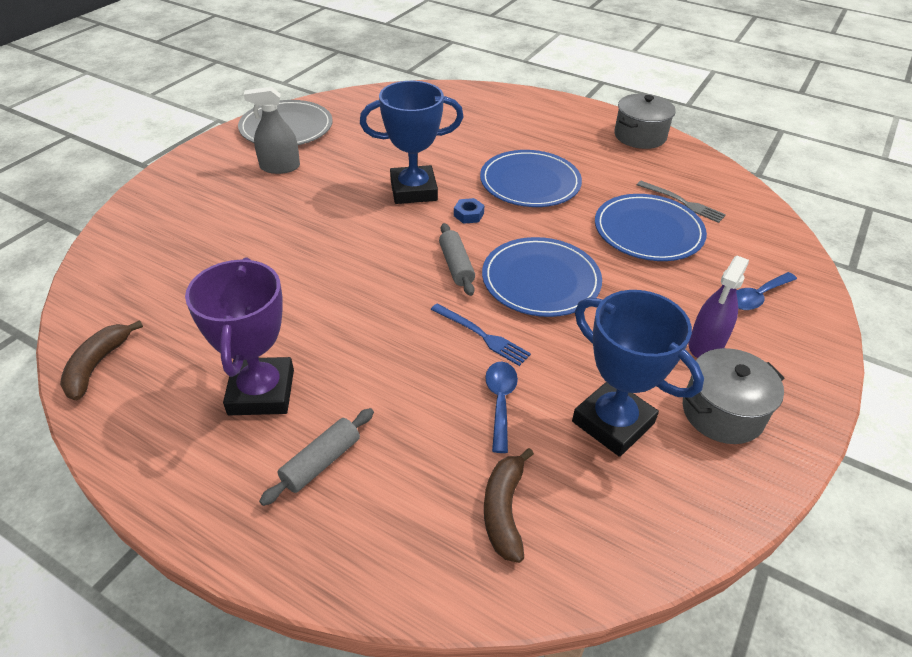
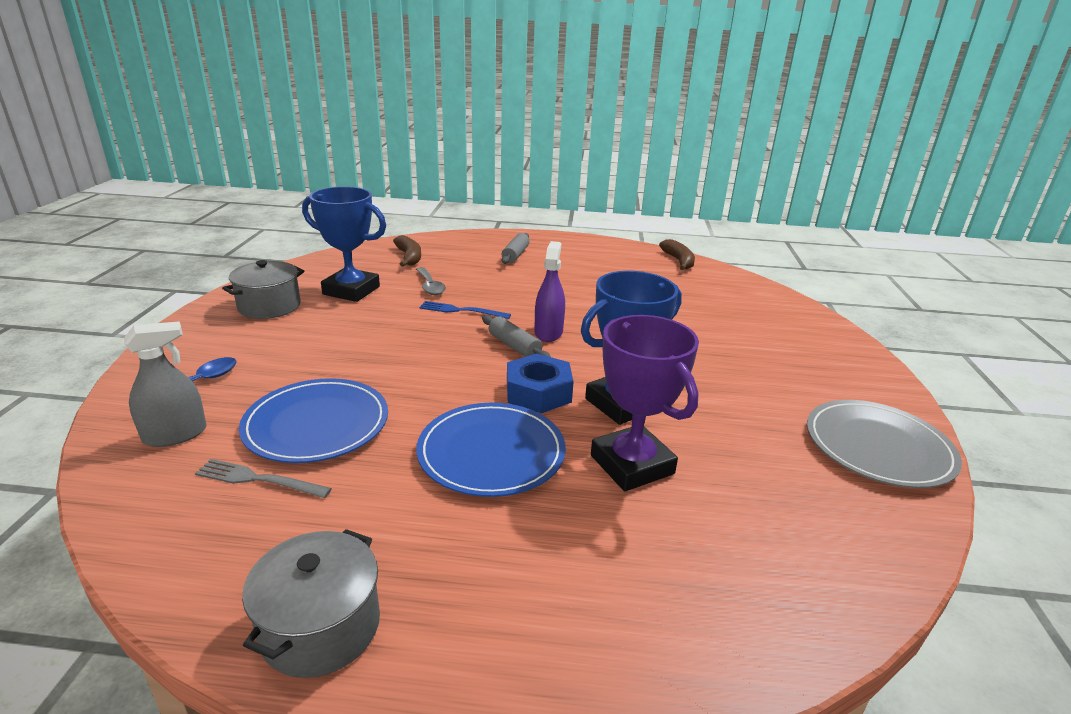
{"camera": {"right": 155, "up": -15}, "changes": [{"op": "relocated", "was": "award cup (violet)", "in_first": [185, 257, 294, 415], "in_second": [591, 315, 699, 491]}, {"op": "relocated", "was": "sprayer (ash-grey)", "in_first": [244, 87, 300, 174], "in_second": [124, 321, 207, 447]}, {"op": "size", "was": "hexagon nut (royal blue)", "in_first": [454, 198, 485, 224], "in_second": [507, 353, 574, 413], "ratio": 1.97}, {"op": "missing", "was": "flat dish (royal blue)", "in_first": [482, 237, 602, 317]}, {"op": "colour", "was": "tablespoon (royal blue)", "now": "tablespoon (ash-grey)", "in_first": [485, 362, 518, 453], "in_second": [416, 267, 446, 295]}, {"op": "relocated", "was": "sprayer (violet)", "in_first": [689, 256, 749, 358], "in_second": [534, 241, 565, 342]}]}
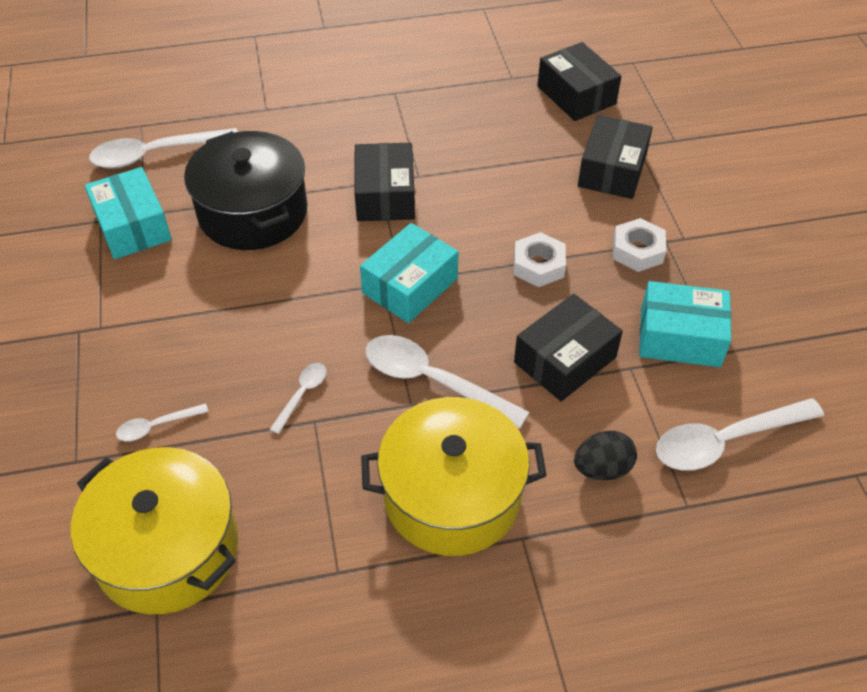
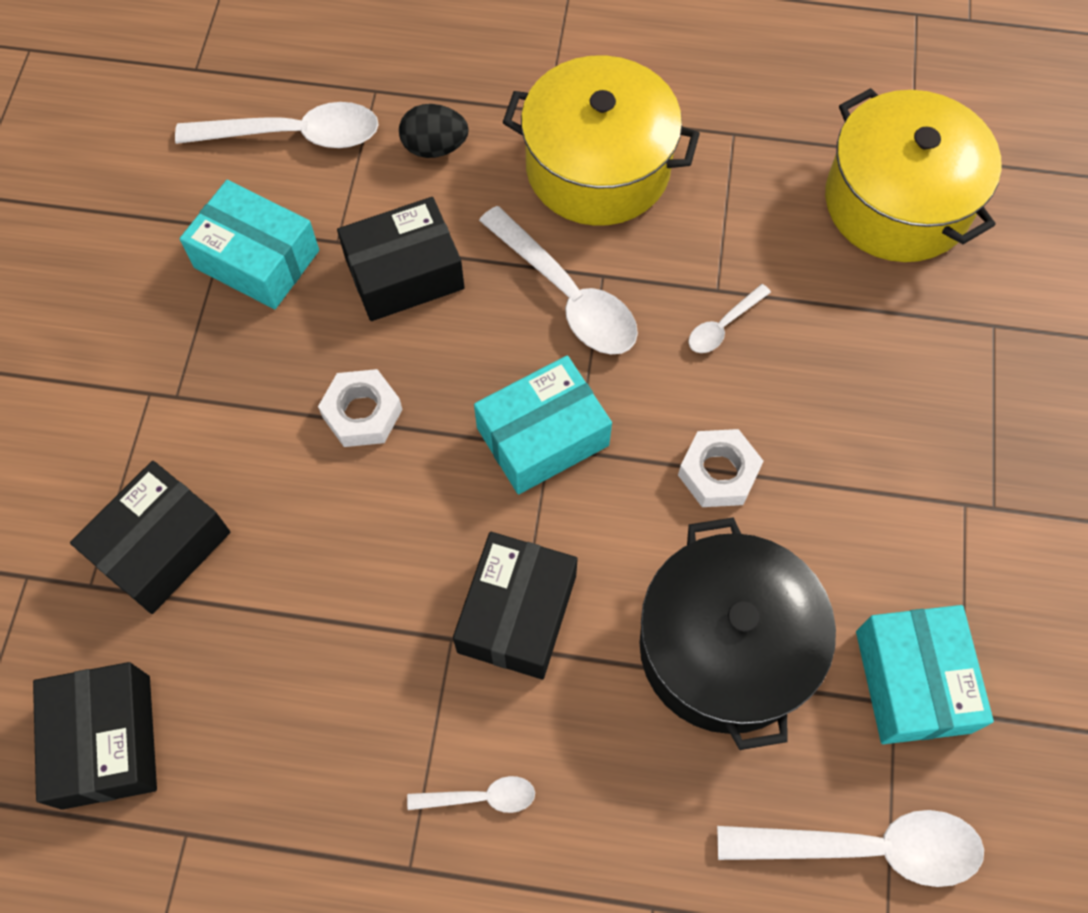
{"camera": {"right": -160, "up": 15}, "changes": [{"op": "relocated", "was": "tablespoon (white)", "in_first": [116, 403, 208, 441], "in_second": [407, 776, 535, 813]}, {"op": "relocated", "was": "hexagon nut (white)", "in_first": [613, 218, 666, 272], "in_second": [678, 429, 763, 507]}]}
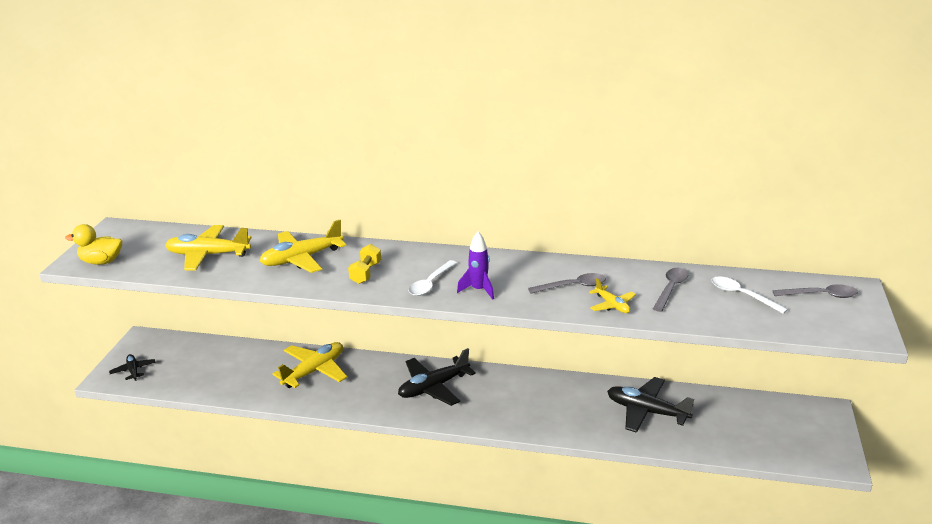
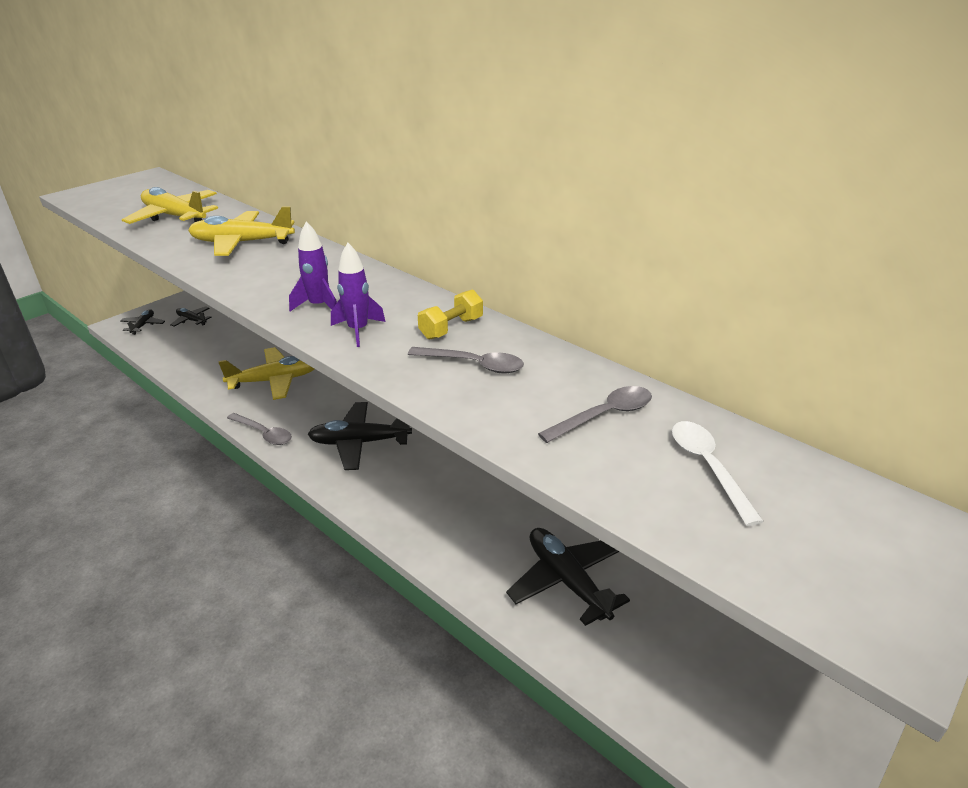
{"camera": {"right": 30, "up": 5}, "changes": [{"op": "missing", "was": "duck (yellow)", "in_first": [65, 224, 122, 265]}, {"op": "relocated", "was": "dumbbell (yellow)", "in_first": [348, 244, 381, 284], "in_second": [418, 290, 483, 340]}, {"op": "exchanged", "was": "tablespoon (white)", "now": "toy rocket (violet)", "in_first": [408, 260, 457, 296], "in_second": [289, 221, 337, 311]}, {"op": "missing", "was": "toy plane (yellow)", "in_first": [589, 278, 636, 313]}, {"op": "relocated", "was": "tablespoon (ash-grey)", "in_first": [773, 284, 858, 298], "in_second": [227, 413, 292, 445]}, {"op": "appeared", "now": "toy plane (ebony)", "in_second": [170, 306, 211, 326]}]}
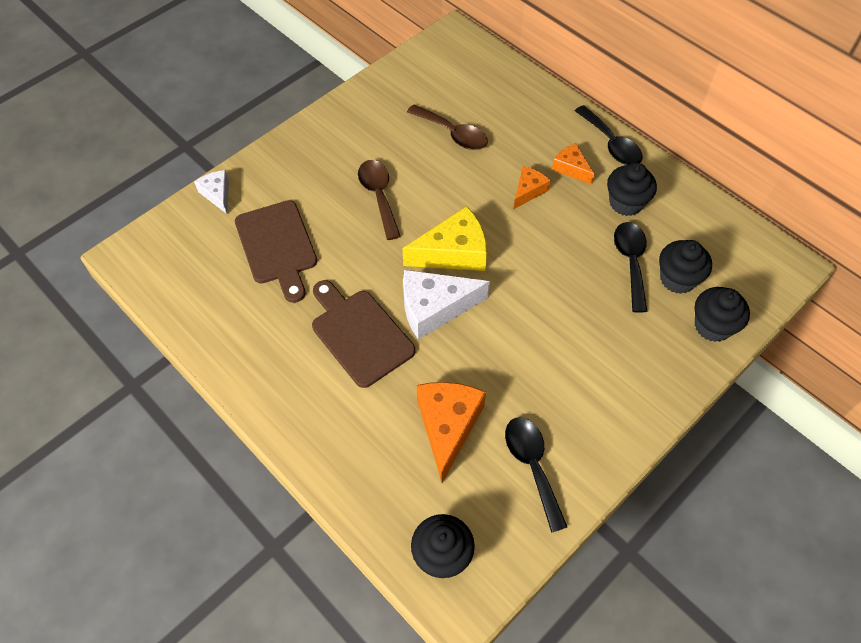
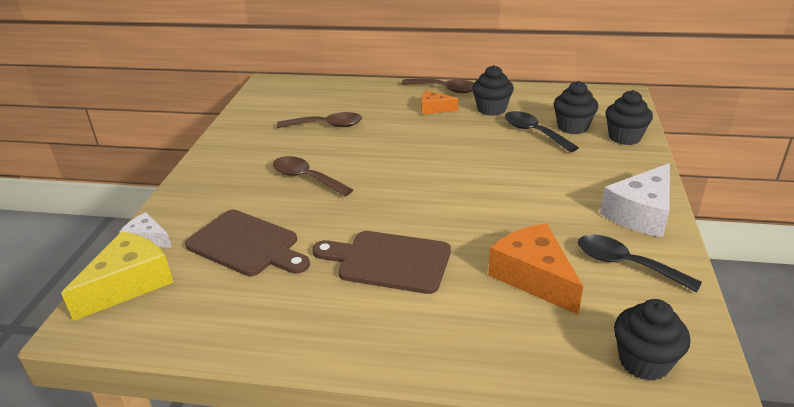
{"camera": {"right": -35, "up": -25}, "changes": [{"op": "relocated", "was": "cheese wedge (yellow)", "in_first": [403, 206, 487, 271], "in_second": [61, 231, 174, 321]}, {"op": "relocated", "was": "cheese wedge (white)", "in_first": [403, 270, 490, 340], "in_second": [600, 163, 670, 237]}, {"op": "missing", "was": "cheese wedge (orange-coloured)", "in_first": [513, 166, 551, 209]}, {"op": "colour", "was": "tablespoon (ebony)", "now": "tablespoon (brown)", "in_first": [575, 105, 643, 165], "in_second": [401, 79, 474, 93]}]}
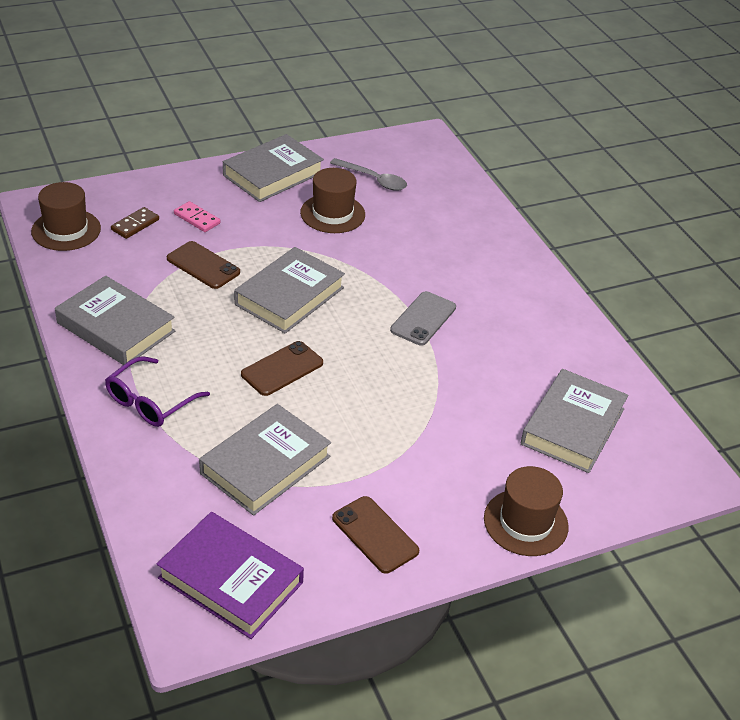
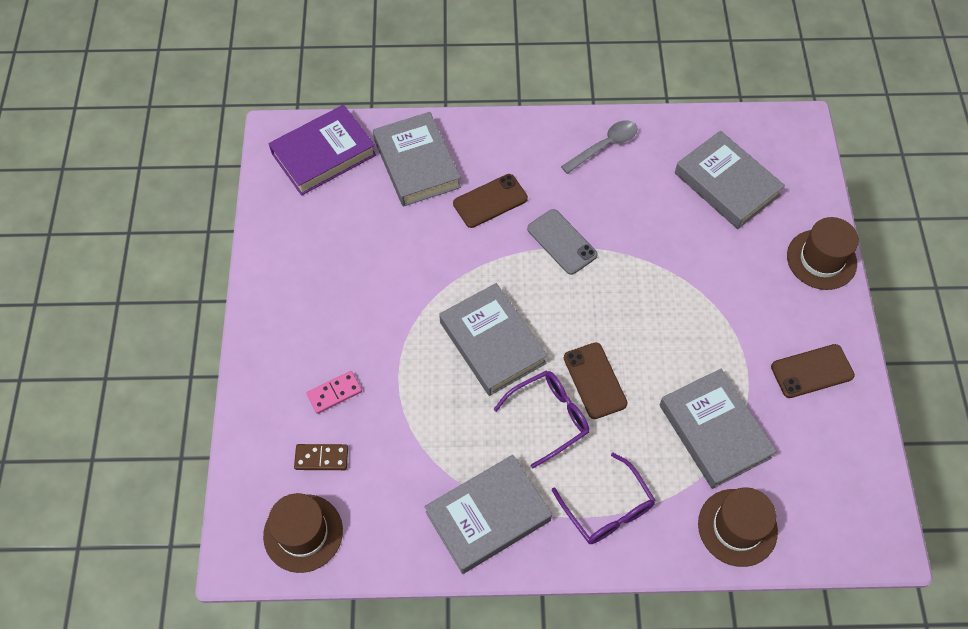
{"camera": {"right": -65, "up": 20}, "changes": [{"op": "spun", "was": "domino (brown)", "in_first": [111, 207, 159, 239], "in_second": [294, 444, 348, 470], "clockwise": -60}, {"op": "relocated", "was": "book (violet)", "in_first": [157, 512, 304, 639], "in_second": [269, 105, 376, 196]}, {"op": "relocated", "was": "smartphone (brown)", "in_first": [167, 241, 240, 289], "in_second": [453, 174, 528, 228]}, {"op": "relocated", "was": "book (ash-grey)", "in_first": [223, 134, 324, 202], "in_second": [373, 112, 461, 207]}, {"op": "relocated", "was": "tall hat (brown)", "in_first": [300, 168, 365, 233], "in_second": [698, 487, 778, 567]}, {"op": "relocated", "was": "tablespoon (ash-grey)", "in_first": [330, 158, 407, 191], "in_second": [561, 120, 638, 174]}, {"op": "appeared", "now": "eyeglasses (violet)", "in_second": [493, 371, 589, 468]}]}
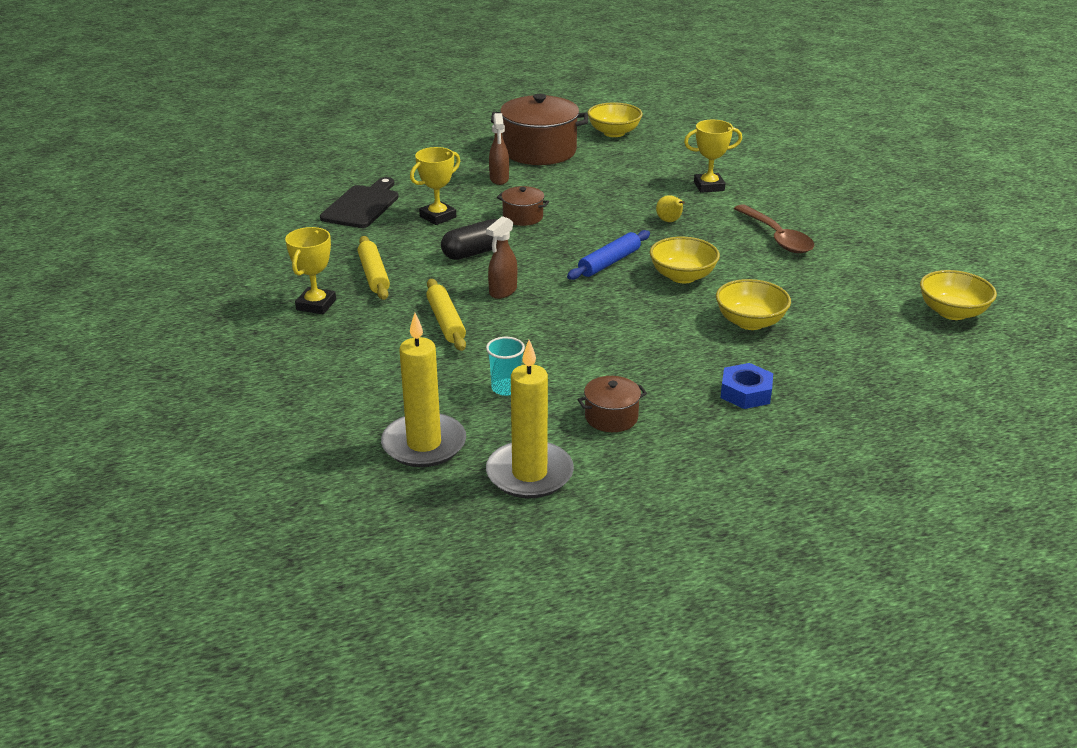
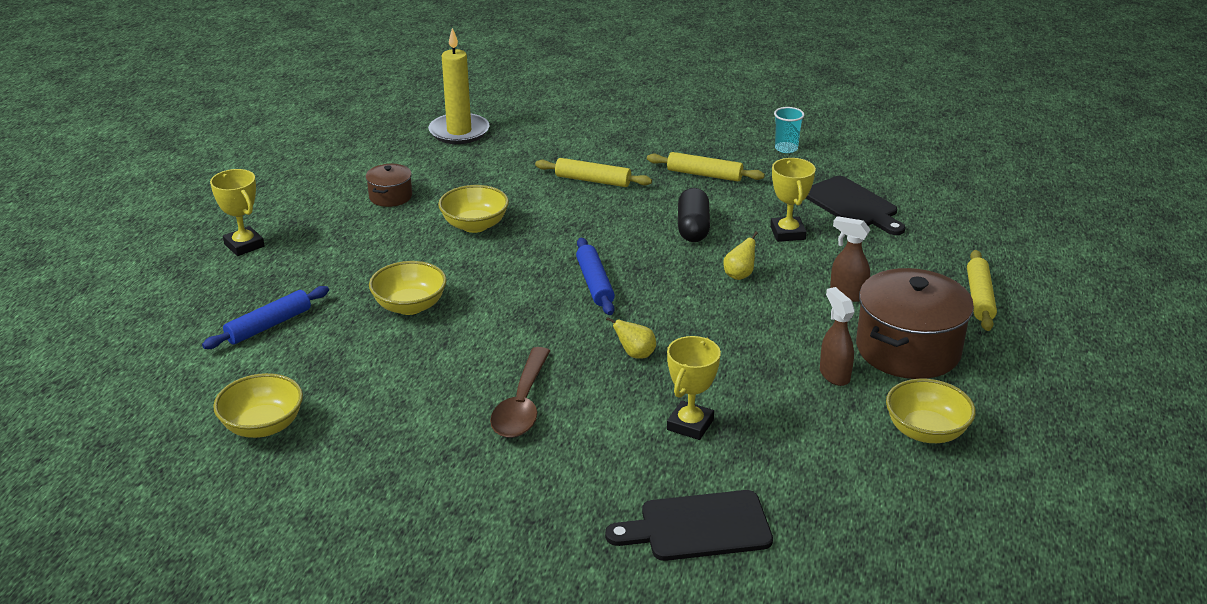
{"camera": {"right": 125, "up": 0}, "changes": [{"op": "relocated", "was": "award cup (yellow)", "in_first": [285, 227, 336, 314], "in_second": [210, 169, 265, 256]}, {"op": "relocated", "was": "sprayer (brown)", "in_first": [486, 216, 517, 299], "in_second": [820, 287, 855, 386]}, {"op": "relocated", "was": "beaker (teal)", "in_first": [486, 337, 525, 396], "in_second": [774, 107, 805, 153]}, {"op": "missing", "was": "pillar candle (yellow)", "in_first": [486, 340, 574, 498]}, {"op": "exchanged", "was": "pot (brown)", "now": "pear (yellow)", "in_first": [497, 186, 549, 226], "in_second": [723, 232, 758, 280]}, {"op": "relocated", "was": "deep dish (yellow)", "in_first": [650, 237, 720, 283], "in_second": [438, 185, 509, 233]}, {"op": "missing", "was": "hexagon nut (royal blue)", "in_first": [720, 363, 773, 409]}, {"op": "spun", "was": "tablespoon (brown)", "in_first": [734, 204, 814, 253], "in_second": [490, 347, 550, 438], "clockwise": -90}, {"op": "appeared", "now": "dough roller (royal blue)", "in_second": [202, 286, 329, 349]}, {"op": "appeared", "now": "chopping board (ebony)", "in_second": [605, 490, 773, 561]}, {"op": "appeared", "now": "dough roller (yellow)", "in_second": [967, 250, 997, 331]}]}
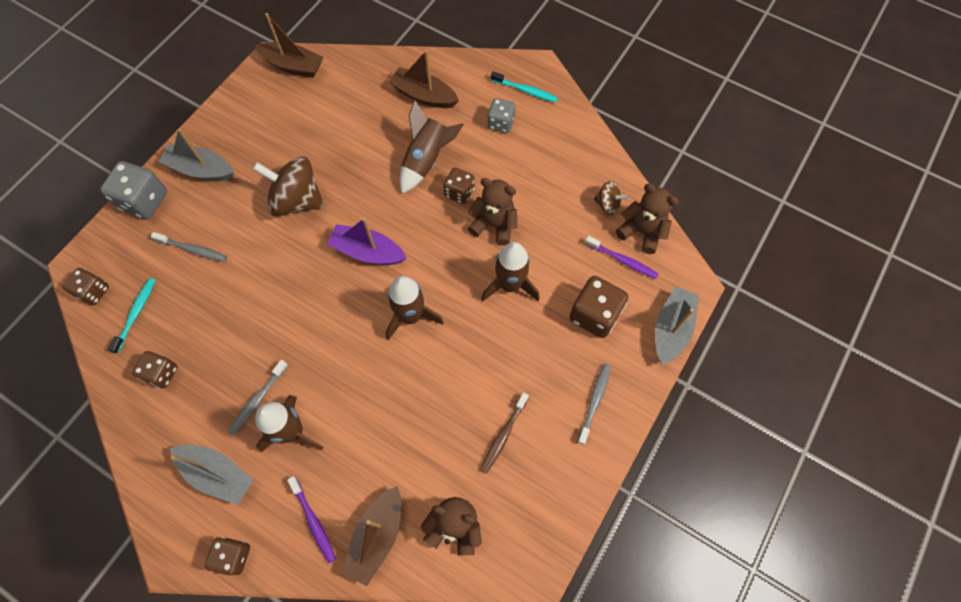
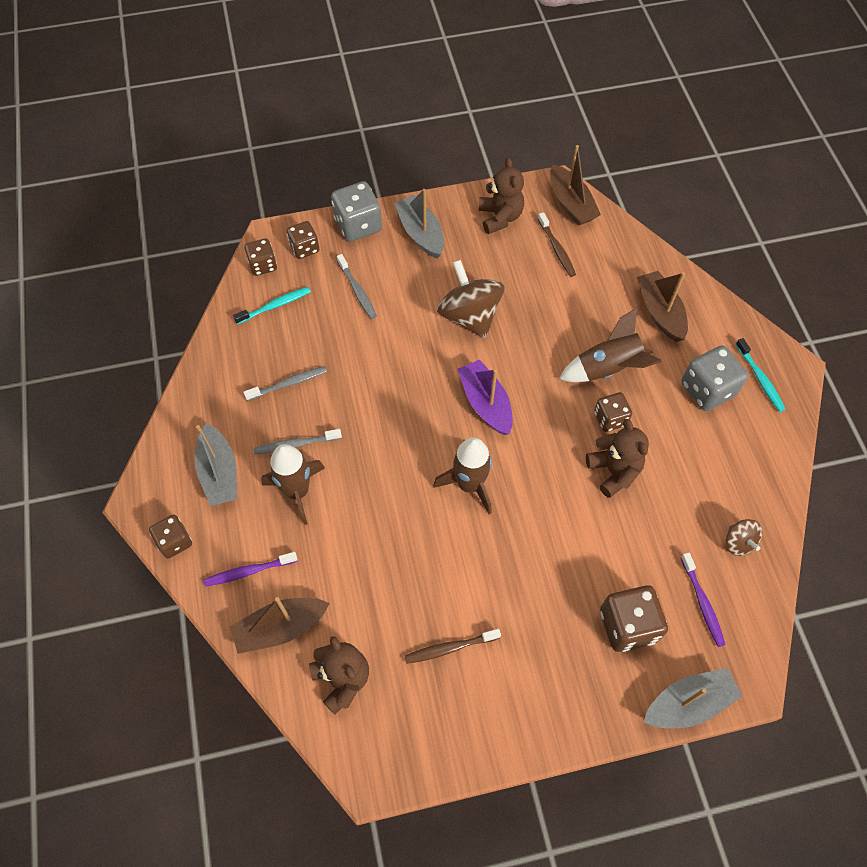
{"camera": {"right": 45, "up": -5}, "changes": [{"op": "relocated", "was": "game die (brown)", "in_first": [132, 351, 178, 388], "in_second": [286, 221, 319, 259]}, {"op": "spun", "was": "dental brush (violet)", "in_first": [287, 476, 336, 563], "in_second": [204, 552, 298, 587], "clockwise": 60}, {"op": "missing", "was": "toy rocket (brown)", "in_first": [481, 242, 540, 301]}, {"op": "size", "was": "game die (ash-grey)", "in_first": [488, 98, 515, 133], "in_second": [681, 345, 748, 411], "ratio": 1.59}, {"op": "relocated", "was": "dental brush (ash-grey)", "in_first": [577, 364, 611, 445], "in_second": [243, 366, 327, 401]}, {"op": "relocated", "was": "teddy (brown)", "in_first": [616, 184, 679, 254], "in_second": [479, 158, 524, 234]}, {"op": "appeared", "now": "dental brush (brown)", "in_second": [538, 212, 576, 277]}]}
